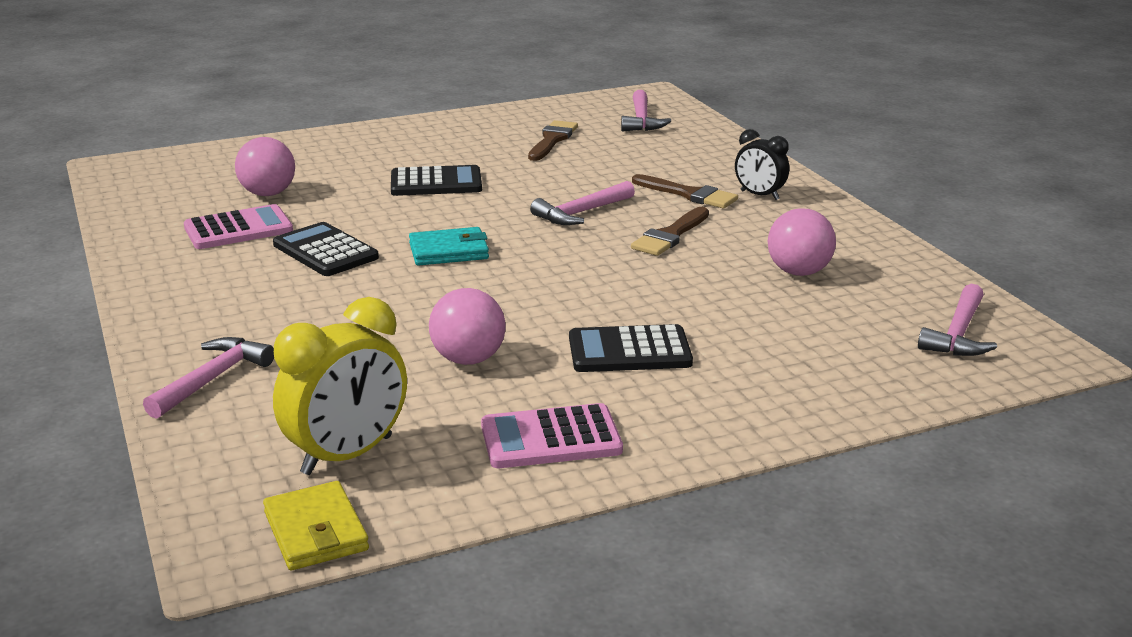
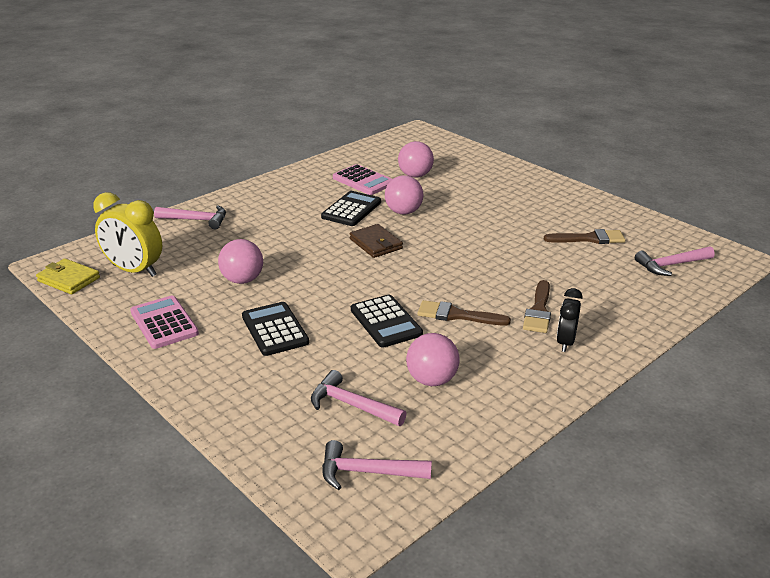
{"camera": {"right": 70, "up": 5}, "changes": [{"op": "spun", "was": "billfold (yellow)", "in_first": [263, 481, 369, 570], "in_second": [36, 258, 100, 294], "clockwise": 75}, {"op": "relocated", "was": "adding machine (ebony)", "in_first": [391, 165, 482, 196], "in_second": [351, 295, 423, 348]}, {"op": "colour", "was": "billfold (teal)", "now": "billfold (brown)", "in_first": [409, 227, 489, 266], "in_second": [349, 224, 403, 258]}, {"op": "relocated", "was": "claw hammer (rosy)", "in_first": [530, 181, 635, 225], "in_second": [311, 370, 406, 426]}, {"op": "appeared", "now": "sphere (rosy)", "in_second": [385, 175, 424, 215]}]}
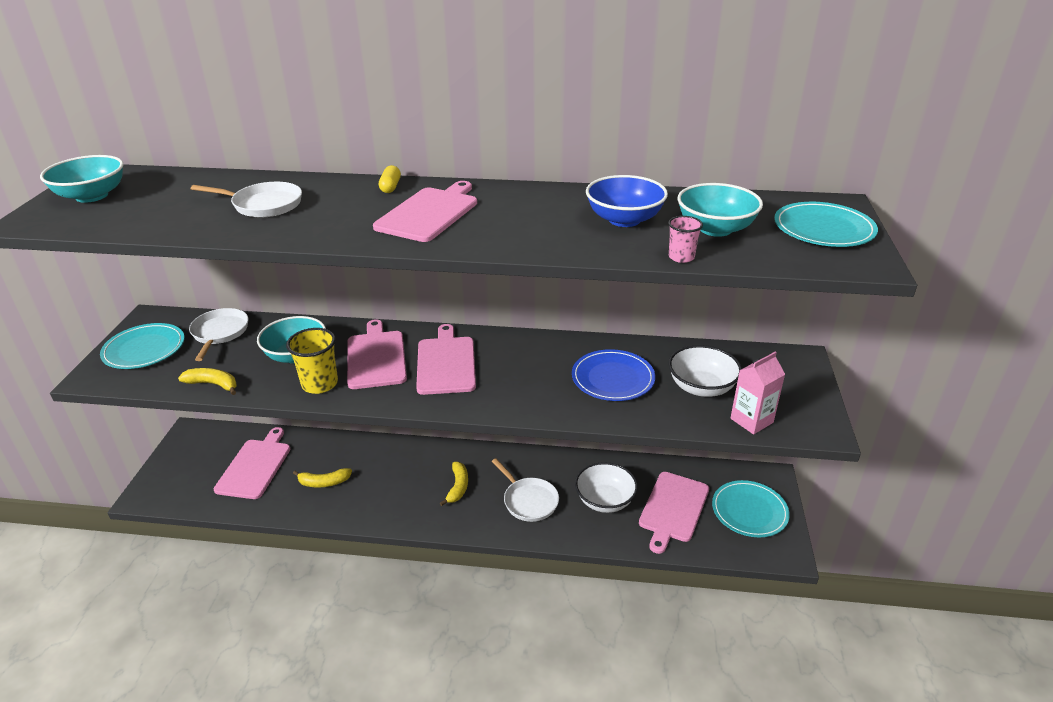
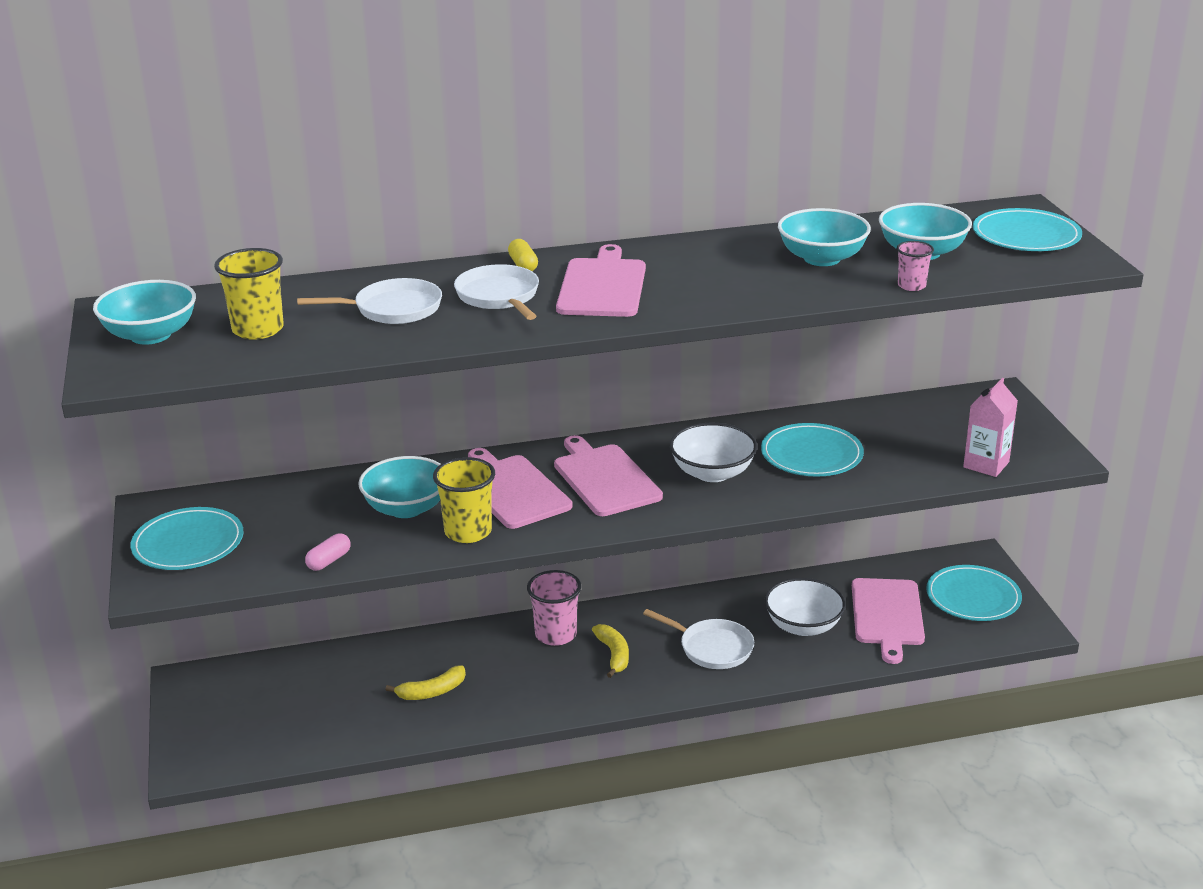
{"camera": {"right": -20, "up": -5}, "changes": [{"op": "exchanged", "was": "banana (yellow)", "now": "pill (rosy)", "in_first": [178, 368, 237, 395], "in_second": [305, 533, 351, 571]}, {"op": "relocated", "was": "skillet (white)", "in_first": [189, 308, 248, 361], "in_second": [454, 264, 539, 320]}, {"op": "missing", "was": "chopping board (rosy)", "in_first": [214, 427, 290, 499]}, {"op": "colour", "was": "flat dish (royal blue)", "now": "flat dish (teal)", "in_first": [572, 349, 655, 401], "in_second": [761, 423, 864, 477]}, {"op": "colour", "was": "deep dish (royal blue)", "now": "deep dish (teal)", "in_first": [586, 175, 668, 227], "in_second": [778, 208, 871, 266]}, {"op": "relocated", "was": "deep dish (white)", "in_first": [668, 345, 742, 397], "in_second": [670, 423, 757, 482]}, {"op": "appeared", "now": "beaker (yellow)", "in_second": [214, 248, 284, 340]}, {"op": "appeared", "now": "beaker (rosy)", "in_second": [527, 570, 581, 646]}]}
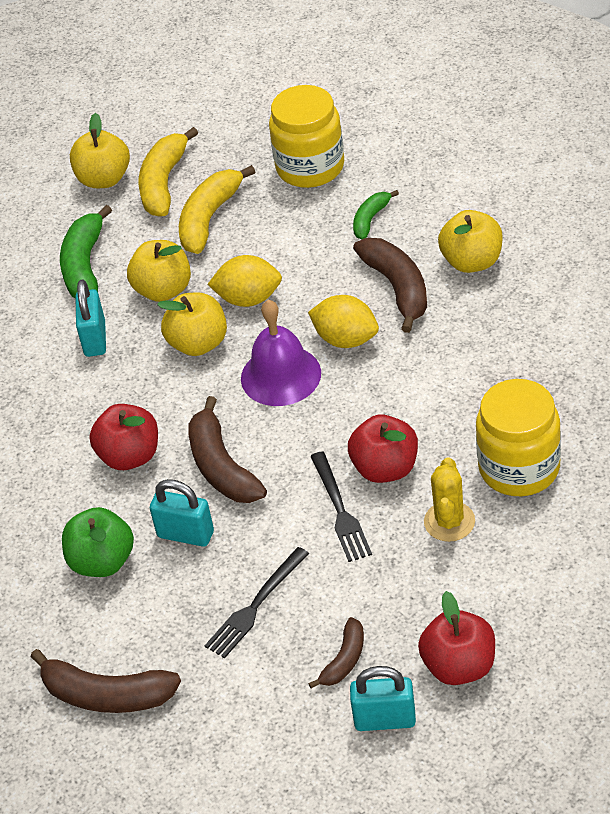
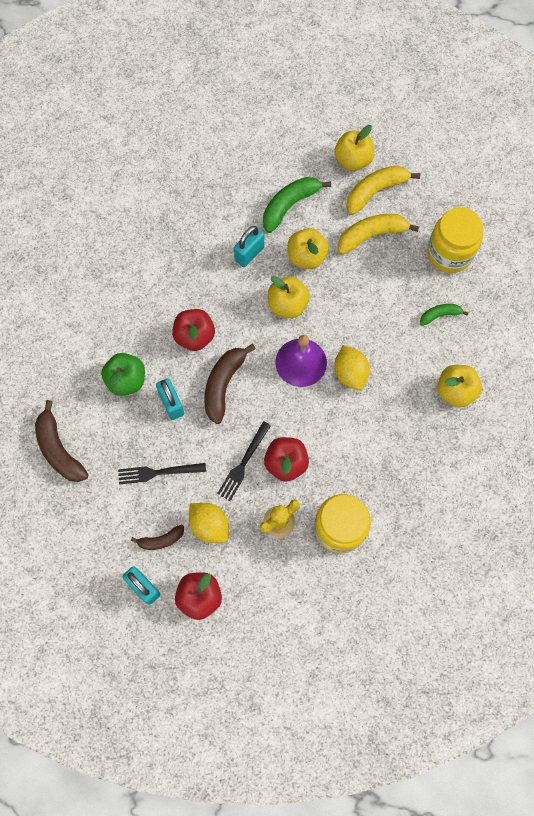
{"camera": {"right": 40, "up": 25}, "changes": [{"op": "relocated", "was": "lemon (yellow)", "in_first": [207, 255, 282, 307], "in_second": [189, 503, 229, 543]}, {"op": "missing", "was": "banana (brown)", "in_first": [353, 238, 427, 333]}]}
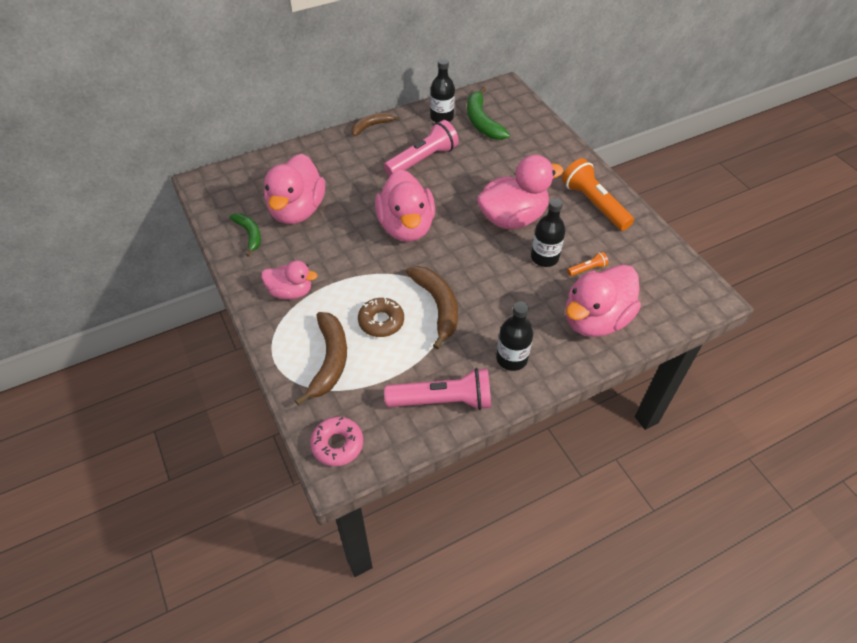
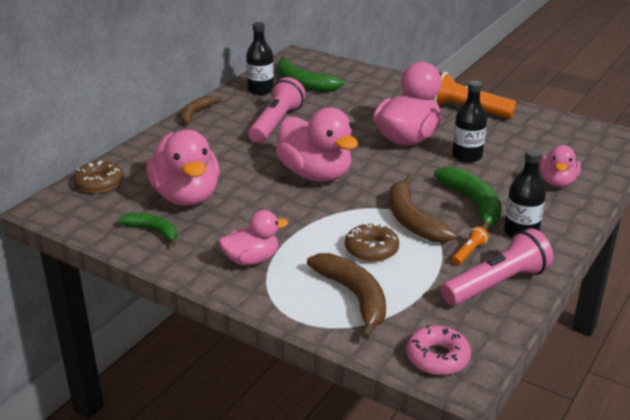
{"camera": {"right": -30, "up": -20}, "changes": [{"op": "spun", "was": "banana (brown)", "in_first": [406, 266, 458, 349], "in_second": [389, 175, 456, 242], "clockwise": -150}, {"op": "size", "was": "duck (rosy)", "in_first": [565, 265, 641, 337], "in_second": [540, 145, 581, 187], "ratio": 0.58}, {"op": "relocated", "was": "flashlight (orange-coloured)", "in_first": [567, 252, 608, 276], "in_second": [452, 226, 489, 265]}, {"op": "appeared", "now": "doughnut (brown)", "in_second": [74, 161, 123, 193]}, {"op": "appeared", "now": "banana (leaf-green)", "in_second": [434, 167, 502, 230]}]}
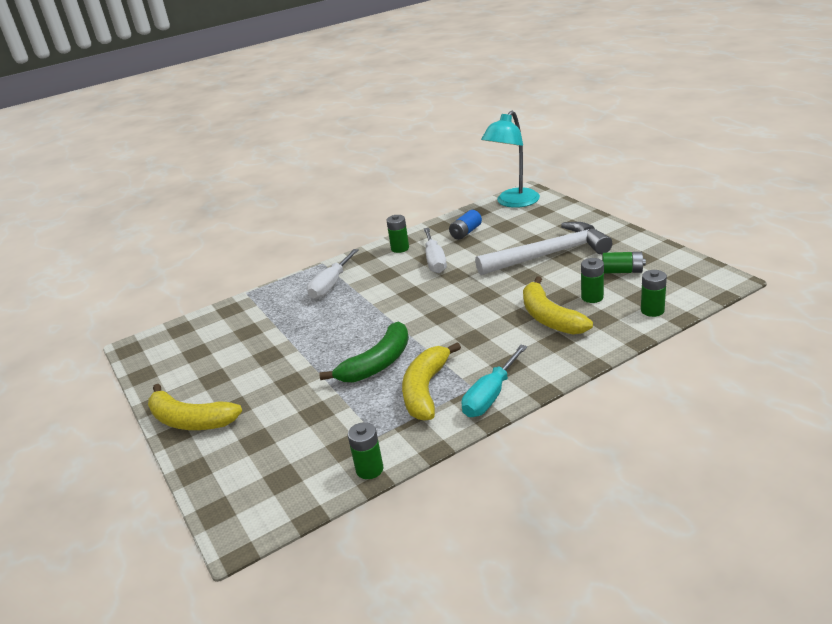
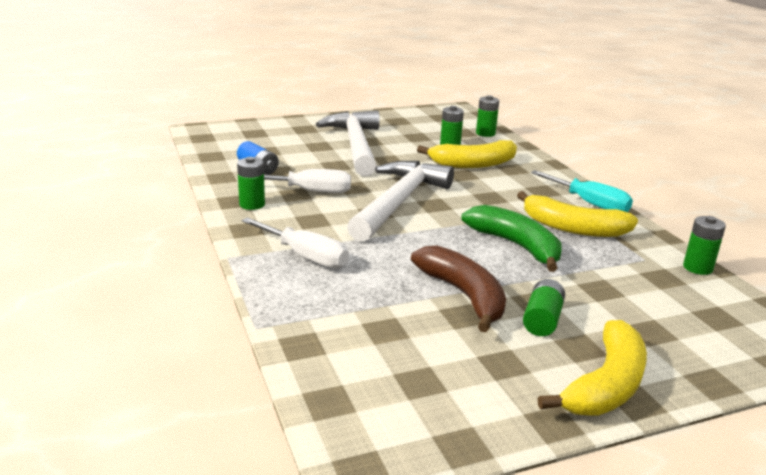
{"camera": {"right": -85, "up": -5}, "changes": [{"op": "missing", "was": "reading lamp (teal)", "in_first": [481, 111, 540, 208]}, {"op": "relocated", "was": "power cell (leaf-green)", "in_first": [602, 252, 646, 274], "in_second": [523, 279, 565, 336]}, {"op": "appeared", "now": "claw hammer (white)", "in_second": [347, 161, 454, 242]}, {"op": "appeared", "now": "banana (brown)", "in_second": [411, 245, 506, 332]}]}
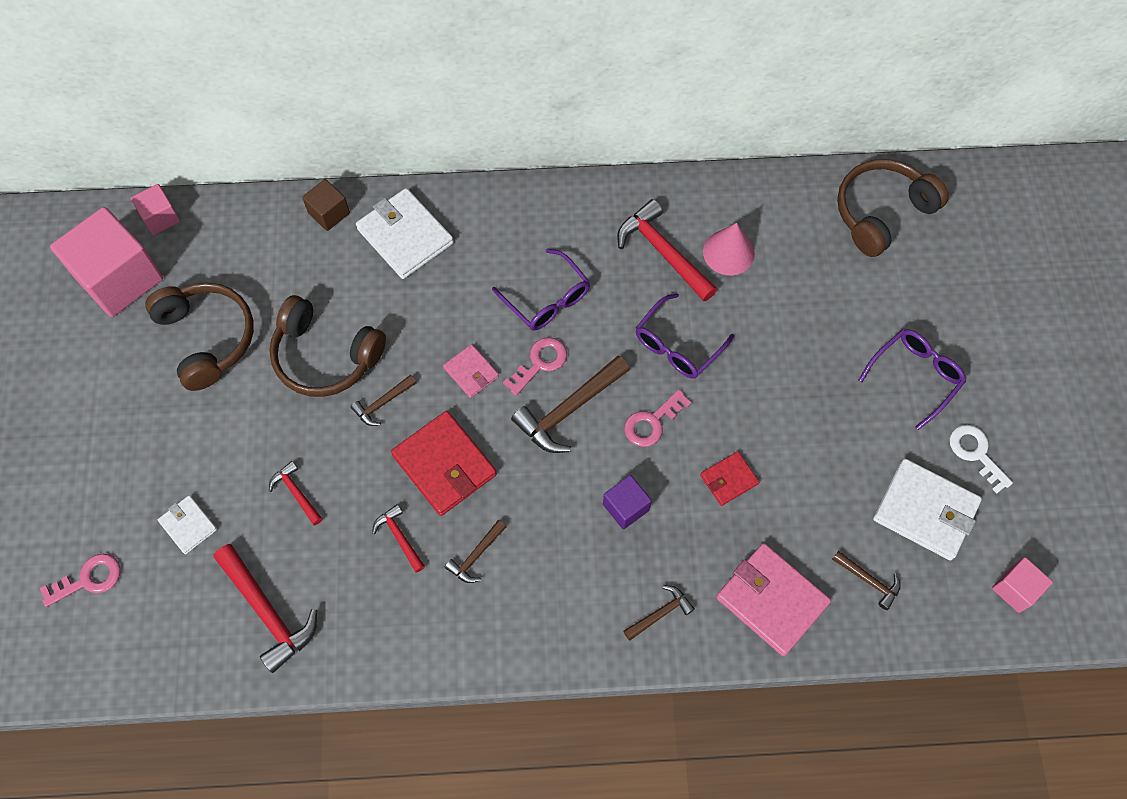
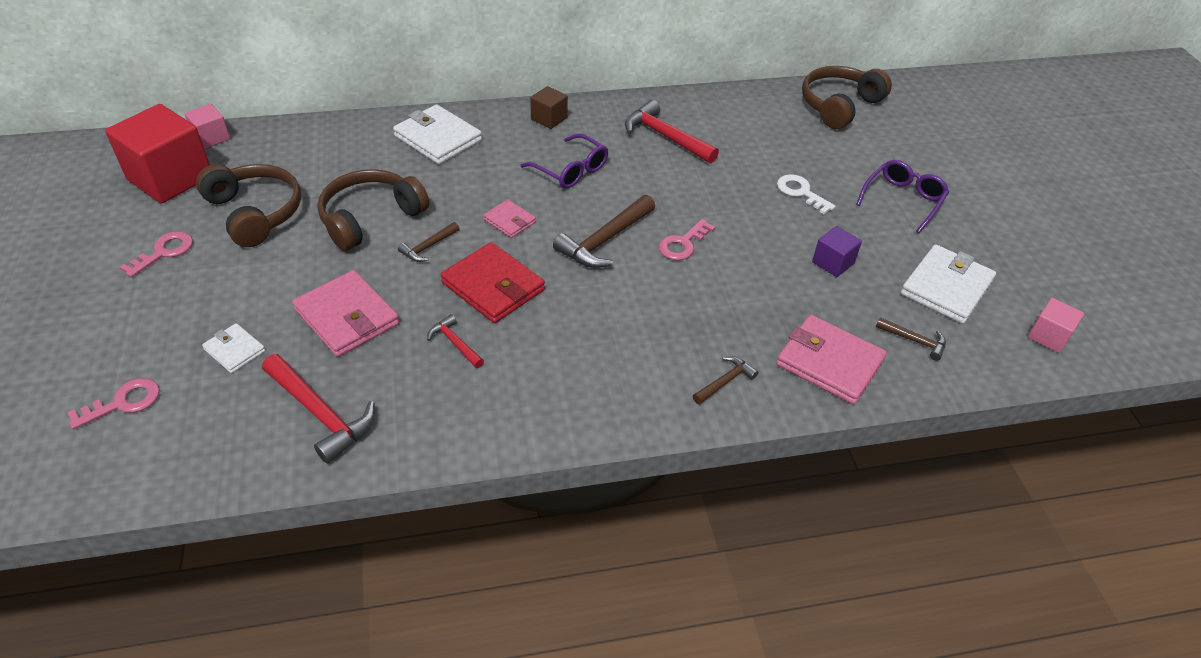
{"camera": {"right": -10, "up": -20}, "changes": [{"op": "colour", "was": "cube (rosy)", "now": "cube (scarlet)", "in_first": [50, 207, 163, 317], "in_second": [105, 104, 210, 203]}, {"op": "spun", "was": "headphones (brown)", "in_first": [269, 295, 386, 397], "in_second": [317, 169, 429, 251], "clockwise": 120}, {"op": "exchanged", "was": "claw hammer (scarlet)", "now": "billfold (rosy)", "in_first": [269, 461, 323, 525], "in_second": [292, 270, 399, 357]}, {"op": "relocated", "was": "cube (brown)", "in_first": [302, 179, 350, 231], "in_second": [530, 86, 568, 129]}, {"op": "missing", "was": "claw hammer (brown)", "in_first": [445, 520, 506, 583]}, {"op": "relocated", "was": "door key (rosy)", "in_first": [503, 337, 567, 396], "in_second": [119, 231, 193, 278]}, {"op": "relocated", "was": "cube (violet)", "in_first": [603, 475, 652, 529], "in_second": [812, 226, 862, 277]}, {"op": "missing", "was": "eyeglasses (violet)", "in_first": [636, 293, 734, 379]}, {"op": "missing", "was": "billfold (scarlet)", "in_first": [700, 451, 759, 506]}, {"op": "missing", "was": "solid cone (rosy)", "in_first": [703, 223, 755, 275]}, {"op": "spun", "was": "billfold (white)", "in_first": [873, 459, 982, 560], "in_second": [901, 244, 996, 324], "clockwise": -75}, {"op": "relocated", "was": "door key (white)", "in_first": [950, 425, 1013, 493], "in_second": [777, 174, 836, 214]}]}
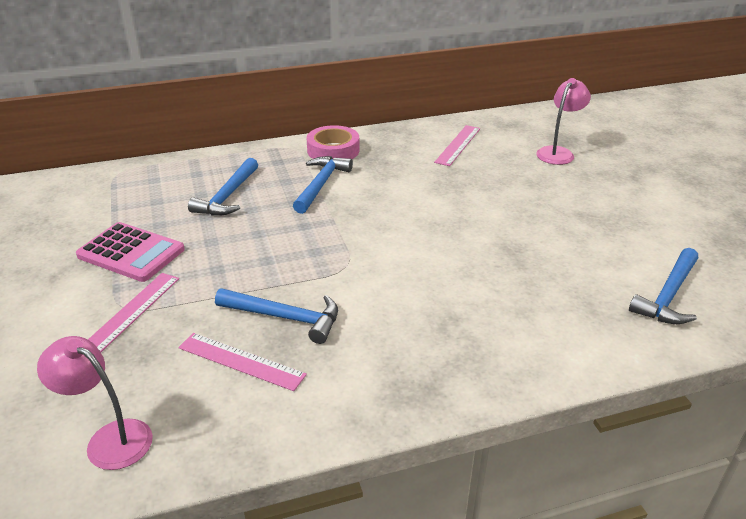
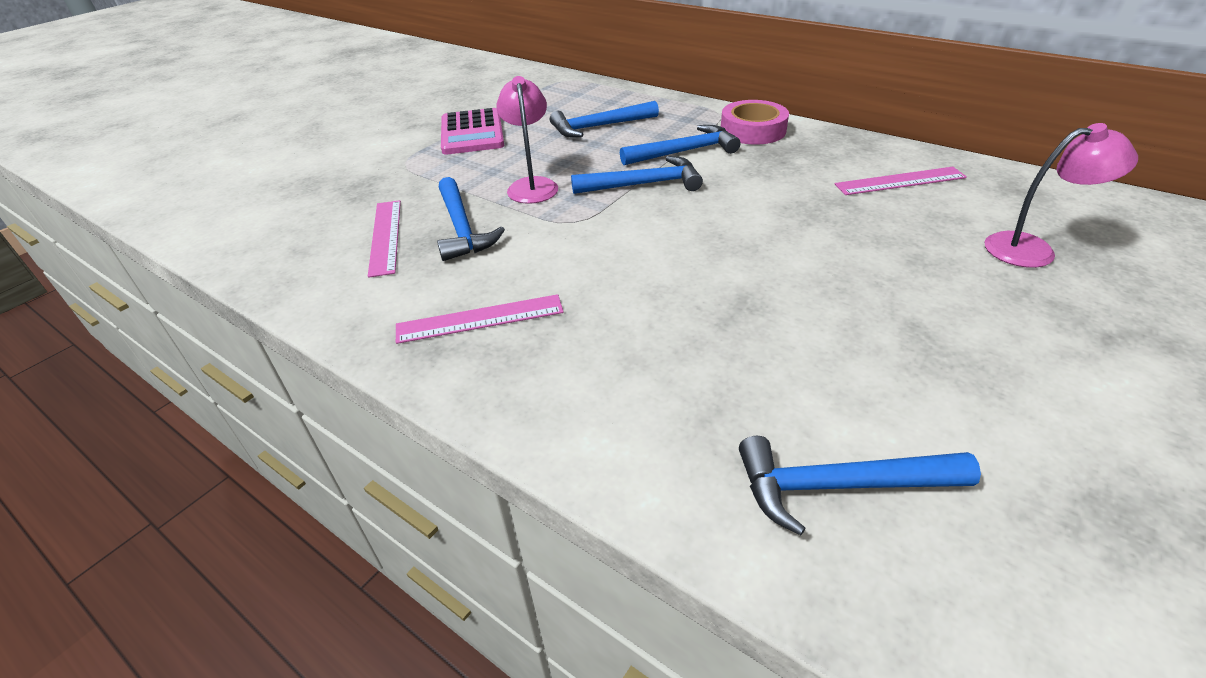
{"camera": {"right": 55, "up": 5}, "changes": [{"op": "relocated", "was": "reading lamp (rosy)", "in_first": [37, 336, 153, 470], "in_second": [496, 76, 558, 204]}, {"op": "relocated", "was": "ruler (rosy)", "in_first": [88, 273, 179, 352], "in_second": [396, 294, 564, 344]}, {"op": "appeared", "now": "claw hammer (royal blue)", "in_second": [571, 156, 703, 194]}]}
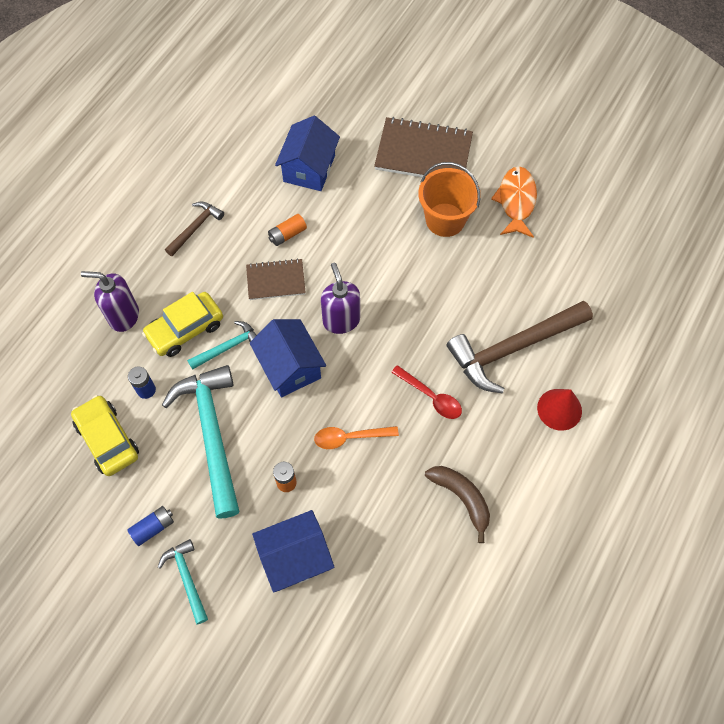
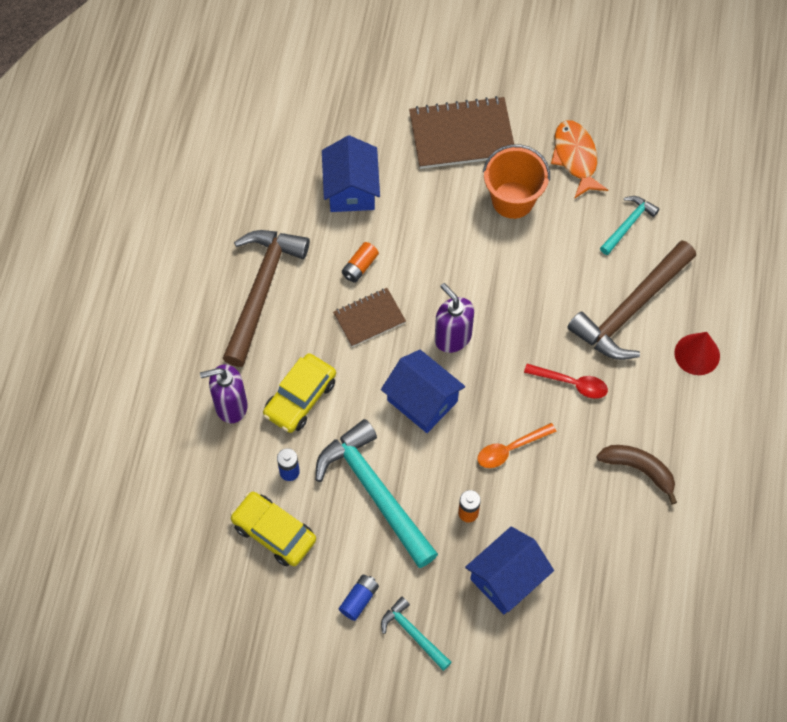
{"camera": {"right": -20, "up": 0}, "changes": [{"op": "size", "was": "claw hammer (brown)", "in_first": [165, 201, 224, 256], "in_second": [222, 230, 310, 367], "ratio": 1.99}, {"op": "relocated", "was": "claw hammer (teal)", "in_first": [187, 321, 257, 370], "in_second": [600, 196, 660, 255]}]}
